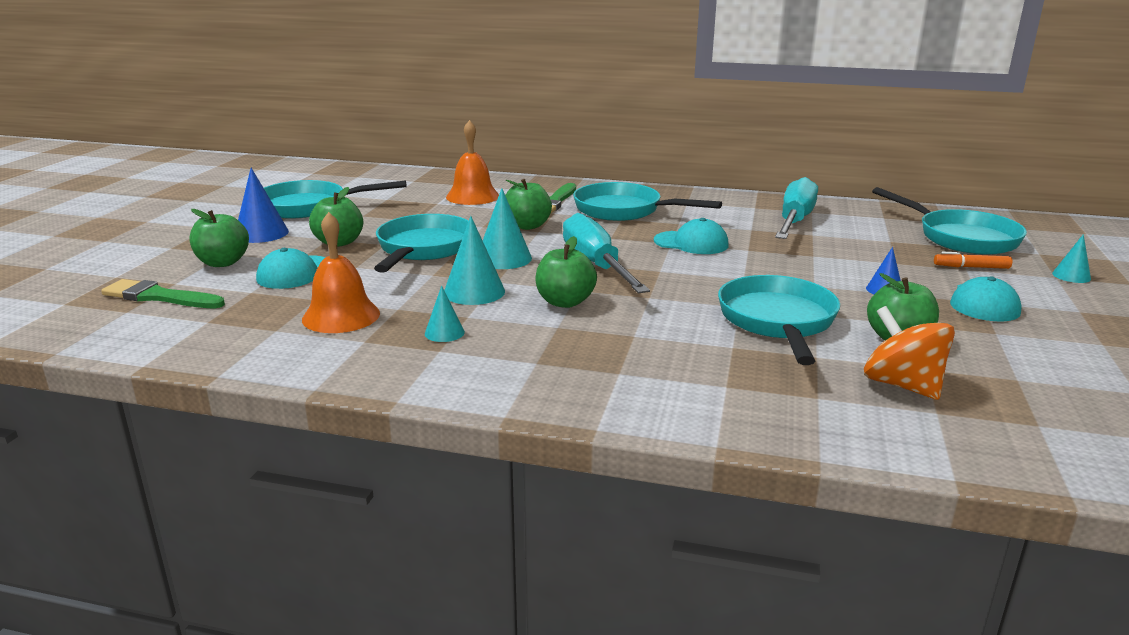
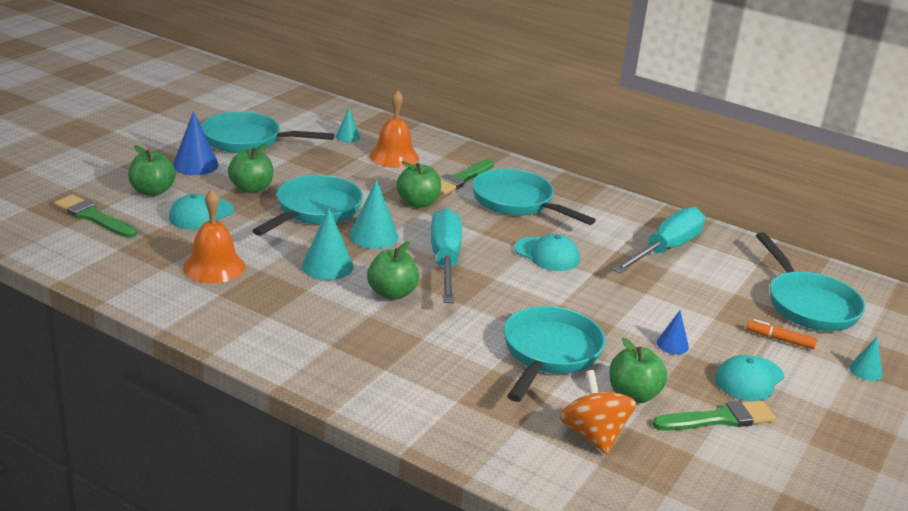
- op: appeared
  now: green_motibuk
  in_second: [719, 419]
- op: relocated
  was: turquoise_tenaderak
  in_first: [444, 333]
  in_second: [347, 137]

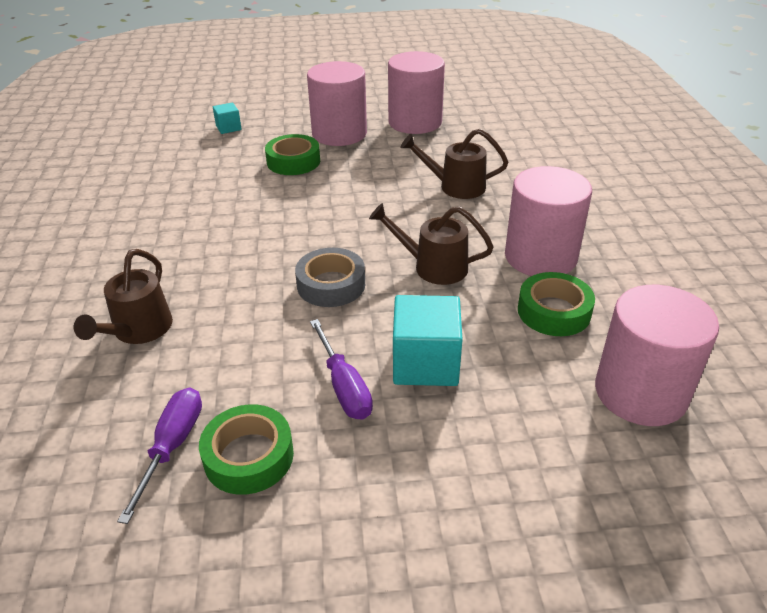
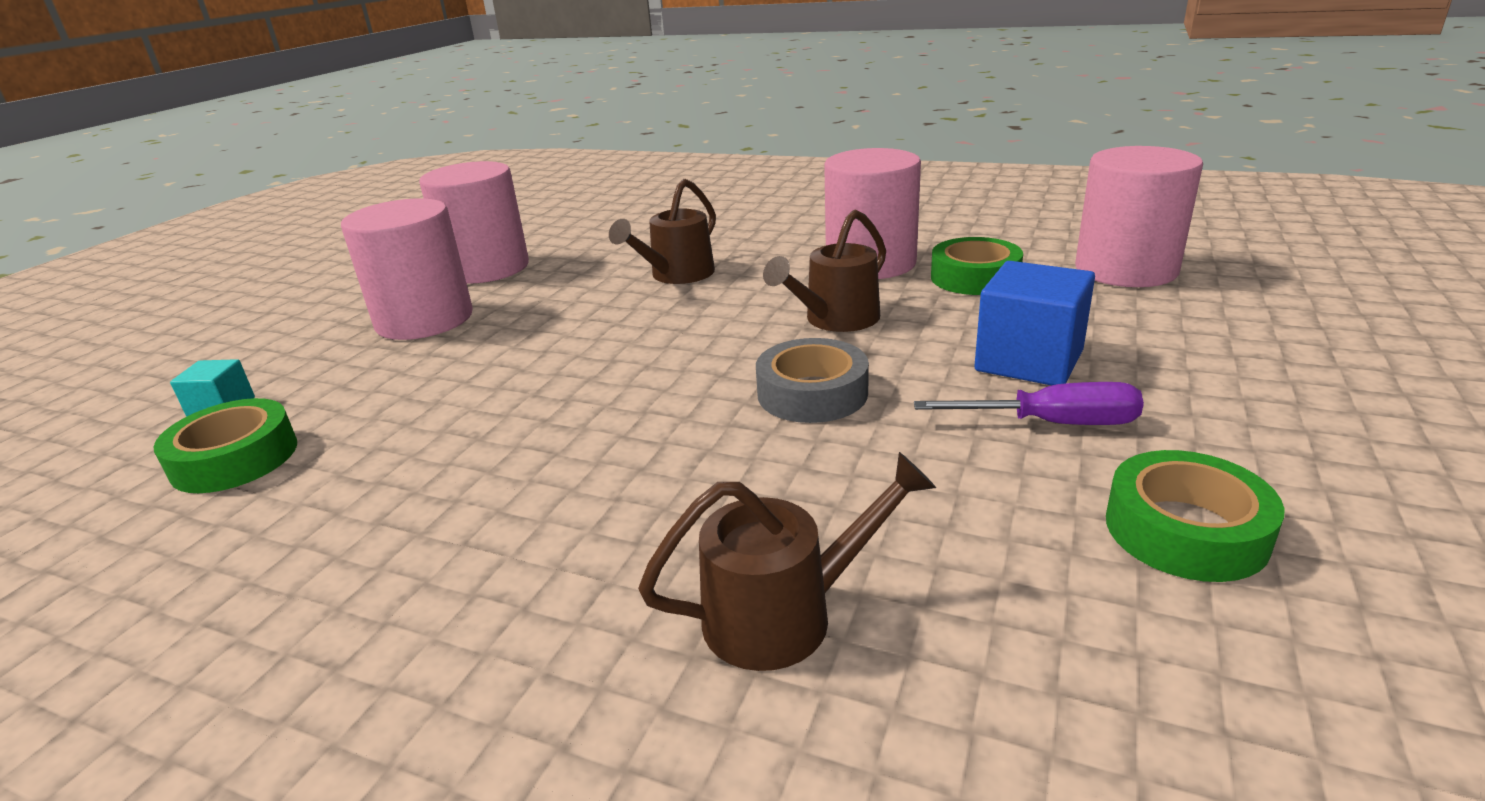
- op: missing
  was: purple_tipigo
  in_first: [172, 446]
- op: relocated
  was: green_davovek
  in_first: [293, 161]
  in_second: [235, 458]
- op: colour
  was: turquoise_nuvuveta
  now: blue_nuvuveta
  in_first: [425, 363]
  in_second: [1029, 361]
- op: spun
  was: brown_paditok
  in_first: [138, 331]
  in_second: [785, 614]
  clockwise: -60

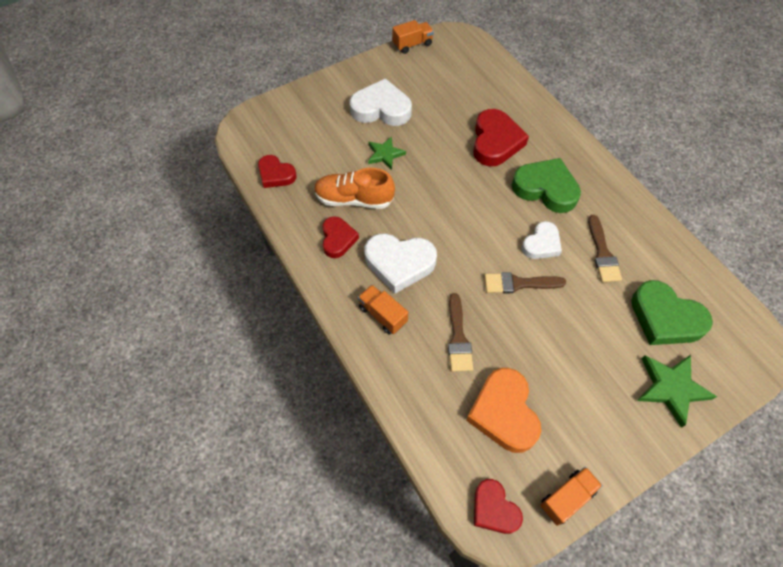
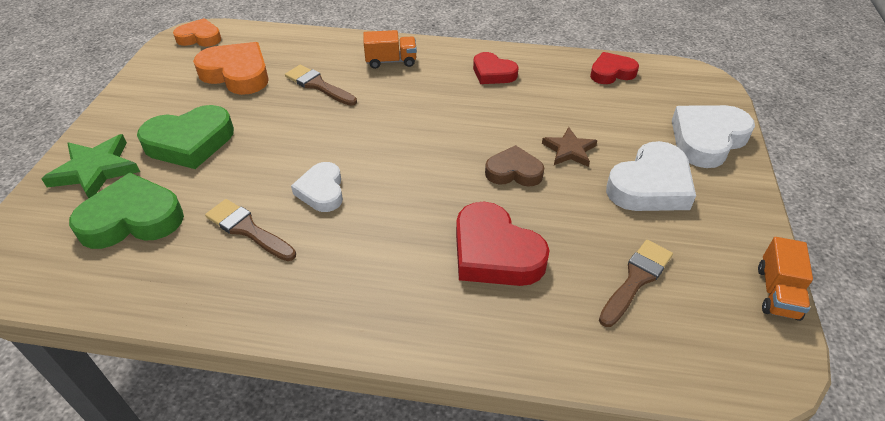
- op: missing
  was: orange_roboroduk
  in_first: [354, 199]
- op: missing
  was: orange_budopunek
  in_first: [567, 498]
- op: appeared
  now: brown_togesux
  in_second: [514, 172]
- op: relocated
  was: white_togesux
  in_first: [399, 263]
  in_second: [707, 139]
- op: relocated
  was: brown_motibuk
  in_first: [518, 283]
  in_second: [636, 279]
- op: relocated
  was: green_togesux
  in_first: [545, 189]
  in_second: [190, 142]
- op: colour
  was: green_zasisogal
  now: brown_zasisogal
  in_first: [385, 154]
  in_second: [569, 150]
- op: colour
  was: red_togesux
  now: orange_togesux
  in_first: [494, 509]
  in_second: [199, 37]

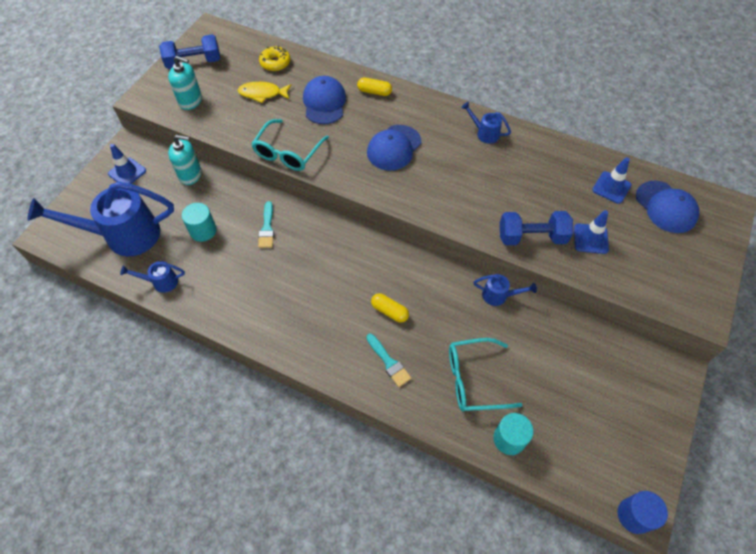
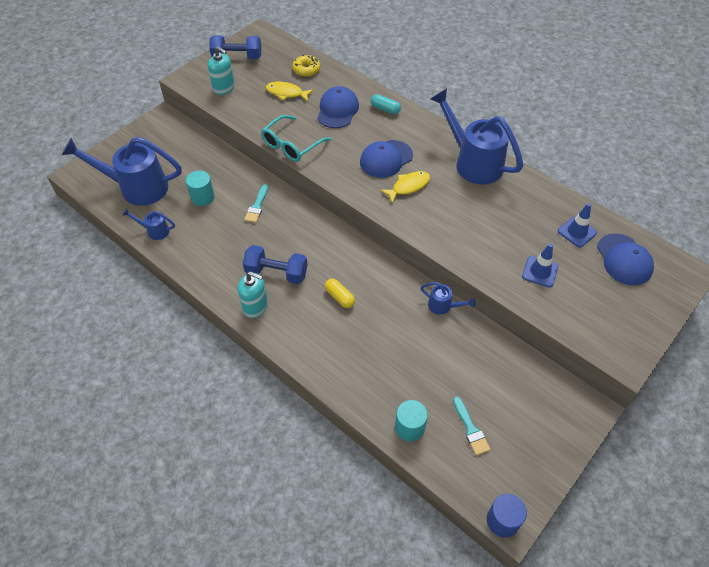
- op: missing
  was: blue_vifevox
  in_first: [127, 172]
- op: missing
  was: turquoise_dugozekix
  in_first: [474, 379]
- op: appeared
  now: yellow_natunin
  in_second: [408, 186]
- op: relocated
  was: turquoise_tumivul
  in_first: [190, 175]
  in_second: [255, 306]
- op: relocated
  was: turquoise_motibuk
  in_first: [389, 362]
  in_second: [471, 429]
- op: relocated
  was: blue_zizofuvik
  in_first: [531, 237]
  in_second: [276, 273]
- op: colour
  was: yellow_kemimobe
  now: turquoise_kemimobe
  in_first: [374, 92]
  in_second: [385, 109]
- op: size
  was: blue_paditok
  in_first: [485, 133]
  in_second: [473, 162]
  ratio: 2.25

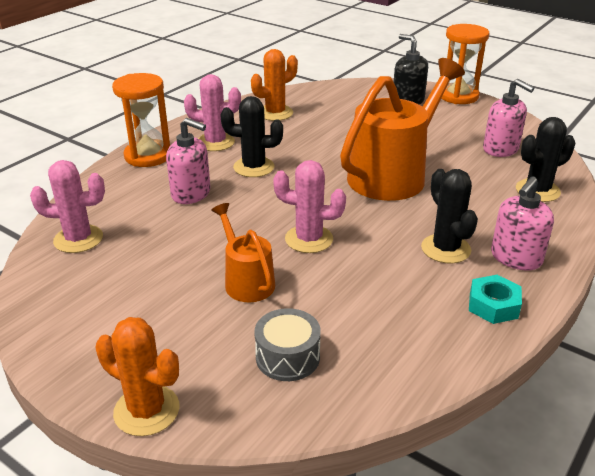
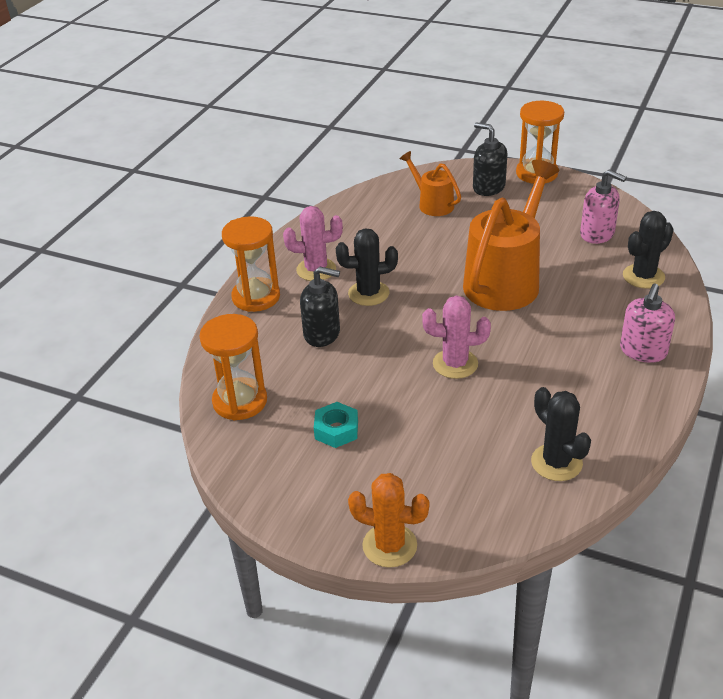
- op: missing
  was: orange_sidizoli
  in_first: [275, 113]
- op: missing
  was: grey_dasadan
  in_first: [287, 357]
- op: relocated
  was: orange_paditok
  in_first: [246, 280]
  in_second: [432, 204]
- op: relocated
  was: black_sidizoli
  in_first: [445, 249]
  in_second: [556, 462]
- op: relocated
  was: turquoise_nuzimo
  in_first: [493, 305]
  in_second: [336, 430]
- op: exchanged
  was: pink_sidizoli
  now: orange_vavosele
  in_first: [78, 239]
  in_second: [240, 401]
- op: colour
  was: pink_tumivul
  now: black_tumivul
  in_first: [191, 194]
  in_second: [322, 334]

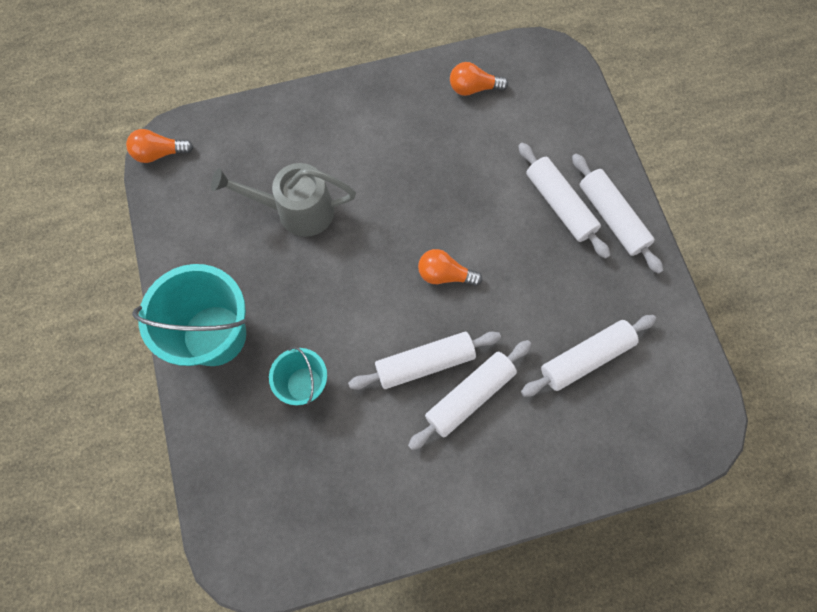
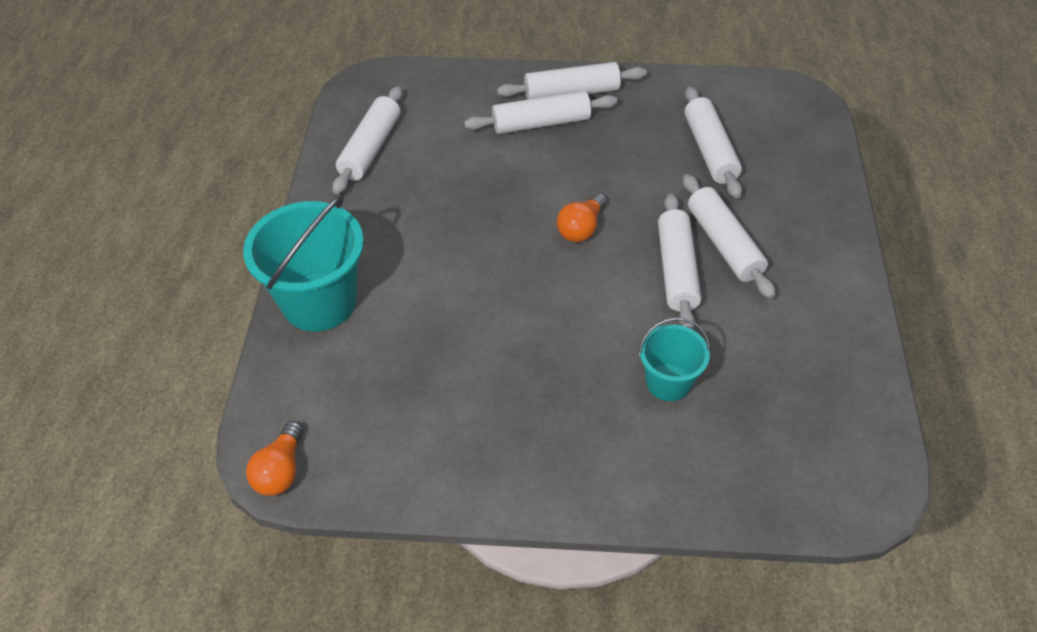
- op: missing
  was: grey_paditok
  in_first: [296, 211]
- op: relocated
  was: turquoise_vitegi
  in_first: [214, 335]
  in_second: [319, 302]
- op: exchanged
  was: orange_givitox
  now: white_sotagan
  in_first: [473, 88]
  in_second: [370, 148]

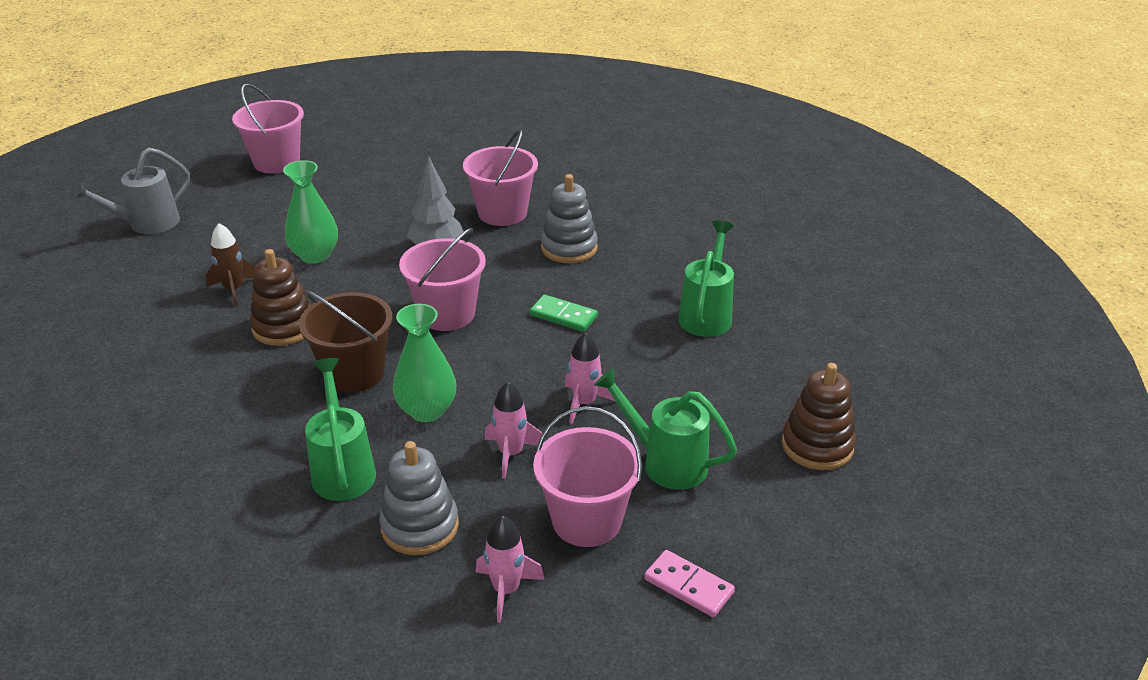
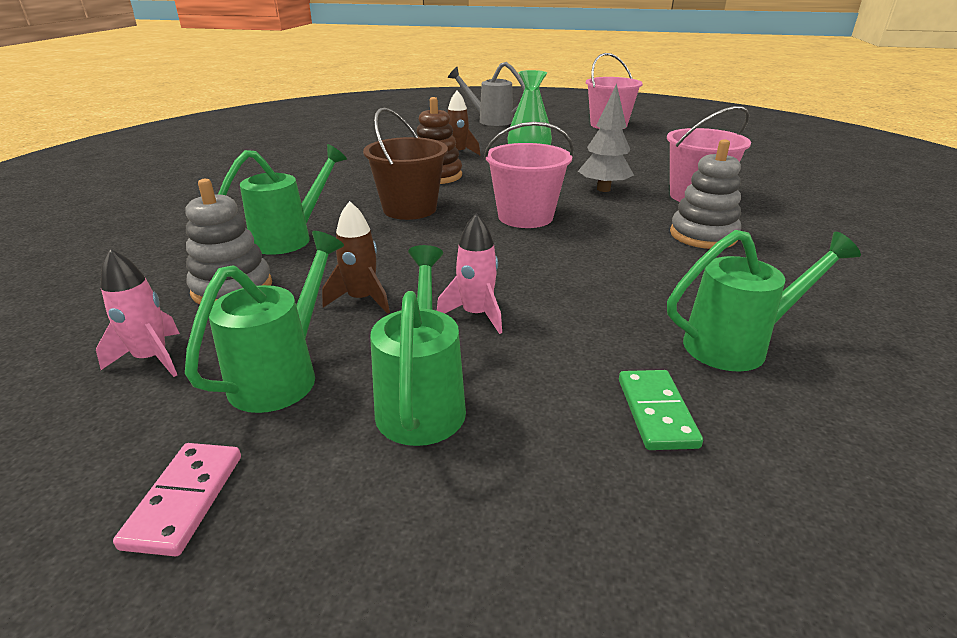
- op: missing
  was: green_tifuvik
  in_first: [427, 410]
- op: missing
  was: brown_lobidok
  in_first: [817, 446]
- op: relocated
  was: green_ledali
  in_first: [563, 316]
  in_second: [656, 412]
- op: exchanged
  was: pink_vitegi
  now: green_paditok
  in_first: [586, 520]
  in_second: [282, 375]
- op: colour
  was: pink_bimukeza
  now: brown_bimukeza
  in_first: [511, 454]
  in_second: [362, 299]

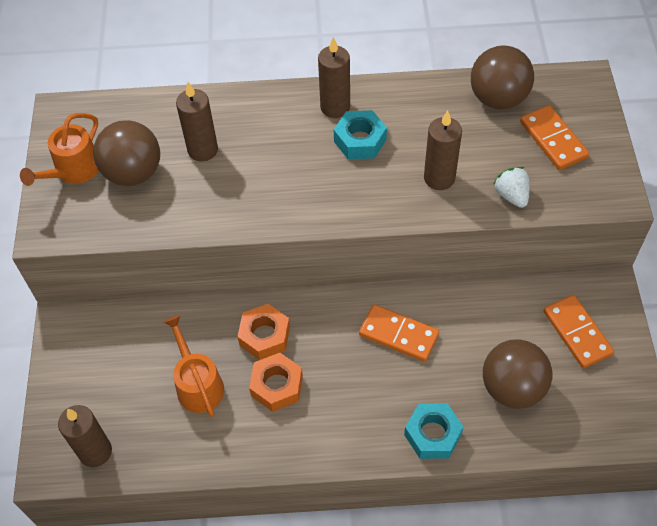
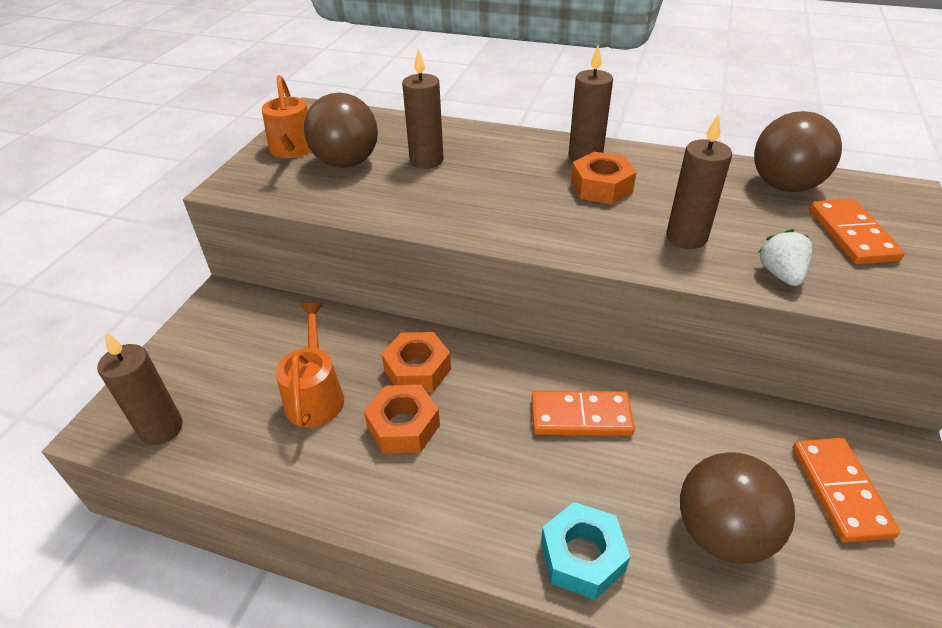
- op: colour
  was: turquoise_nuzimo
  now: orange_nuzimo
  in_first: [360, 140]
  in_second: [601, 187]
- op: spun
  was: orange_paditok
  in_first: [74, 170]
  in_second: [292, 149]
  clockwise: -60
- op: spun
  was: orange_ledali
  in_first: [399, 334]
  in_second: [581, 416]
  clockwise: -45

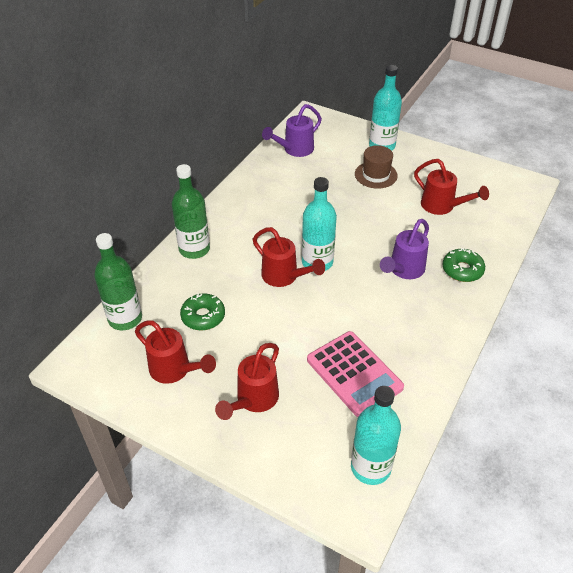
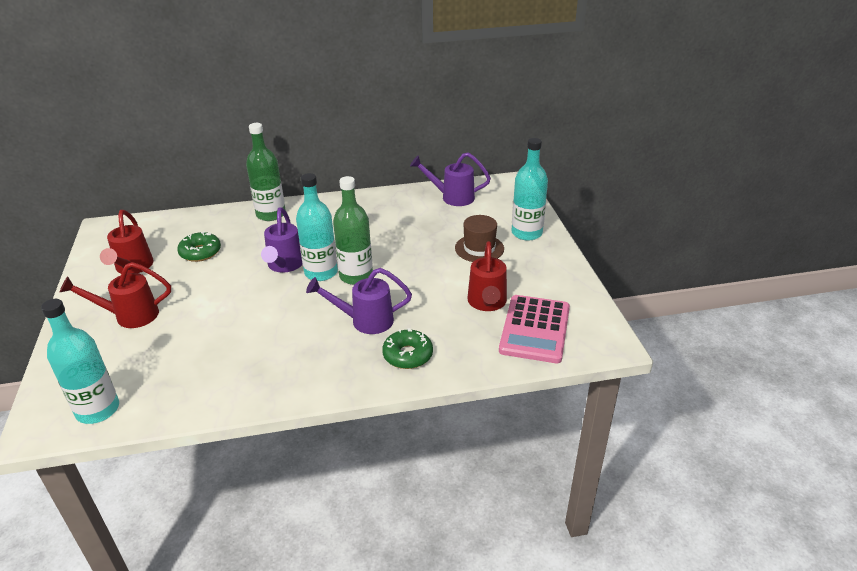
- op: relocated
  was: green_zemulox
  in_first: [125, 318]
  in_second: [356, 276]
- op: relocated
  was: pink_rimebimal
  in_first: [354, 374]
  in_second: [534, 329]
- op: colour
  was: red_paditok
  now: purple_paditok
  in_first: [284, 277]
  in_second: [284, 266]

